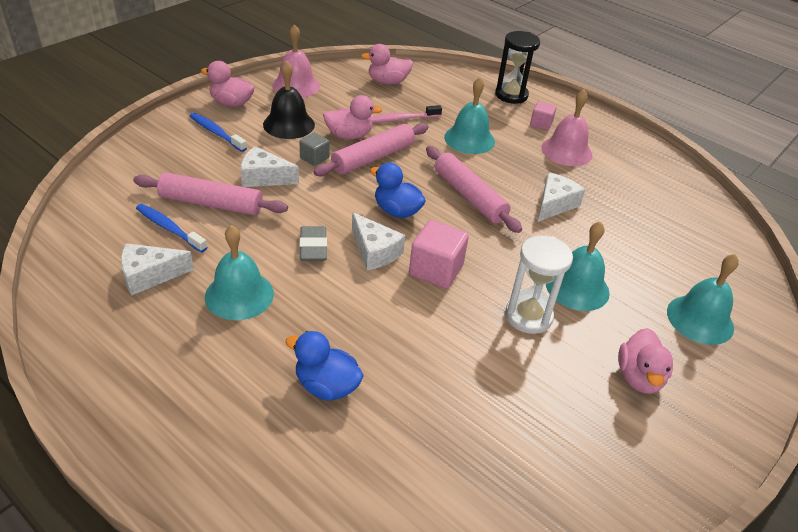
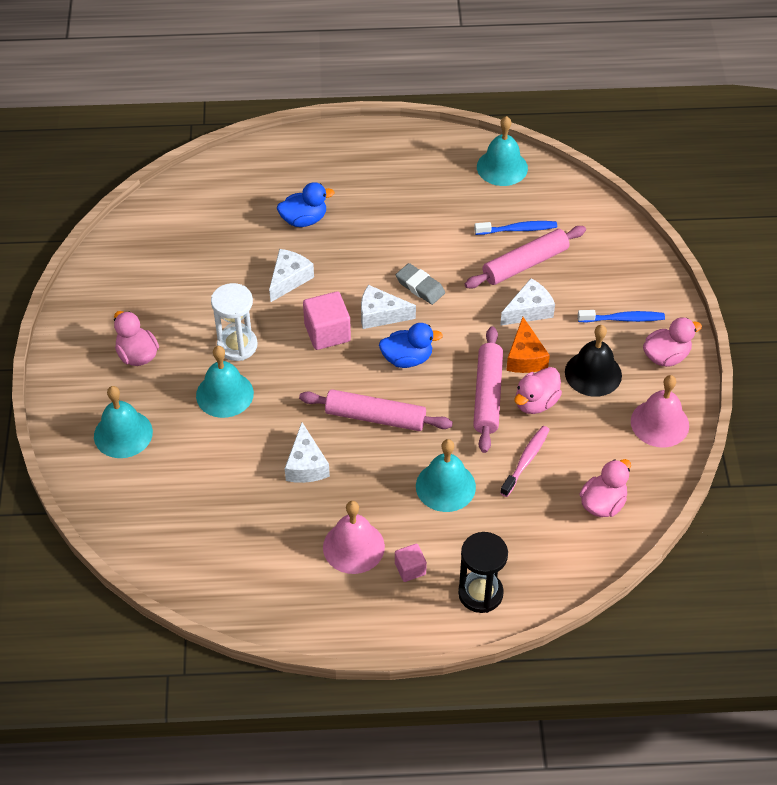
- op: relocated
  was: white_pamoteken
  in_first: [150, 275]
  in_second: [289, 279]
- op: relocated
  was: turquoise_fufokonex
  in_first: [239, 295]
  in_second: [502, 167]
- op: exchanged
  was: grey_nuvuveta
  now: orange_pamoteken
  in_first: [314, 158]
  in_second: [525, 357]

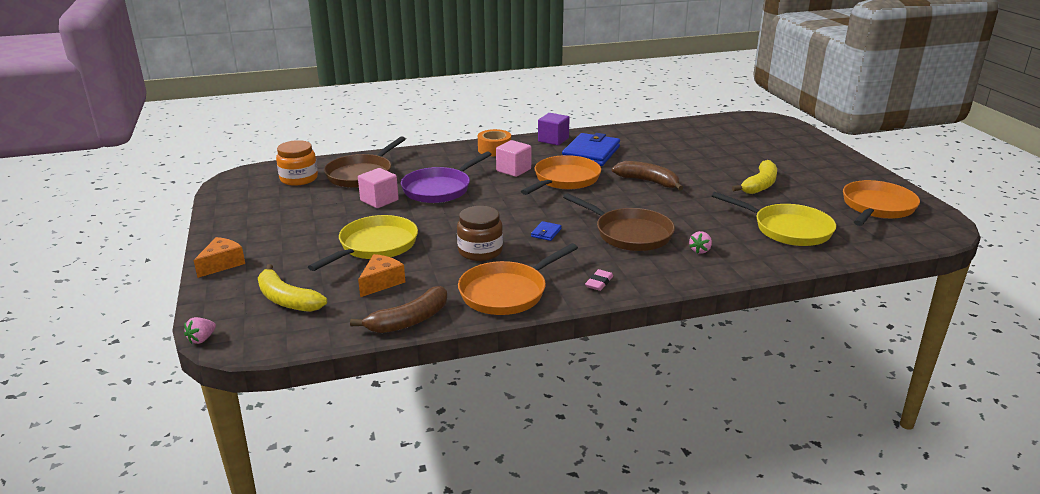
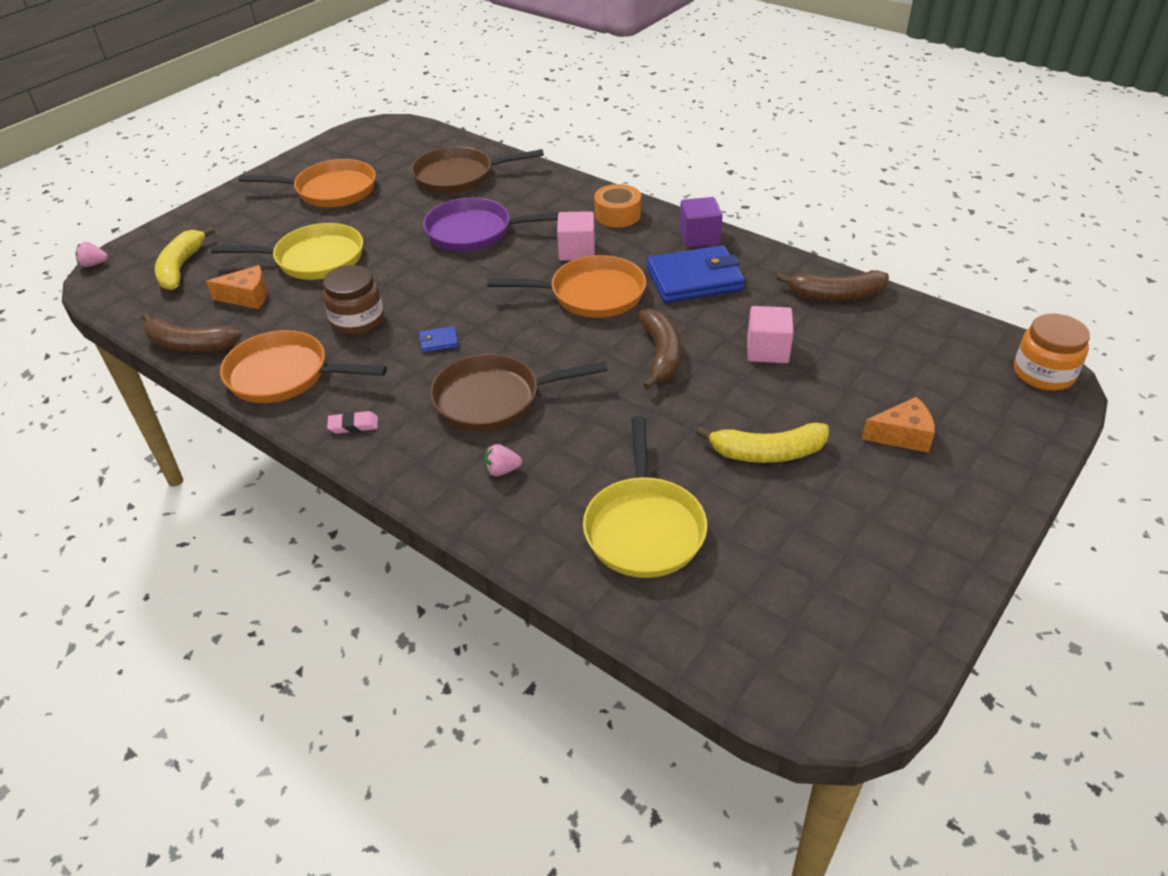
- op: appeared
  now: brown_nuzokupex
  in_second: [836, 295]
- op: relocated
  was: orange_pamoteken
  in_first: [222, 264]
  in_second: [902, 435]
- op: relocated
  was: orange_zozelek
  in_first: [299, 178]
  in_second: [1043, 373]
- op: relocated
  was: pink_nuvuveta
  in_first: [379, 200]
  in_second: [767, 350]
- op: relocated
  was: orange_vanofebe
  in_first: [876, 207]
  in_second: [330, 190]
- op: spun
  was: brown_vanofebe
  in_first: [629, 234]
  in_second: [494, 399]
  clockwise: 75

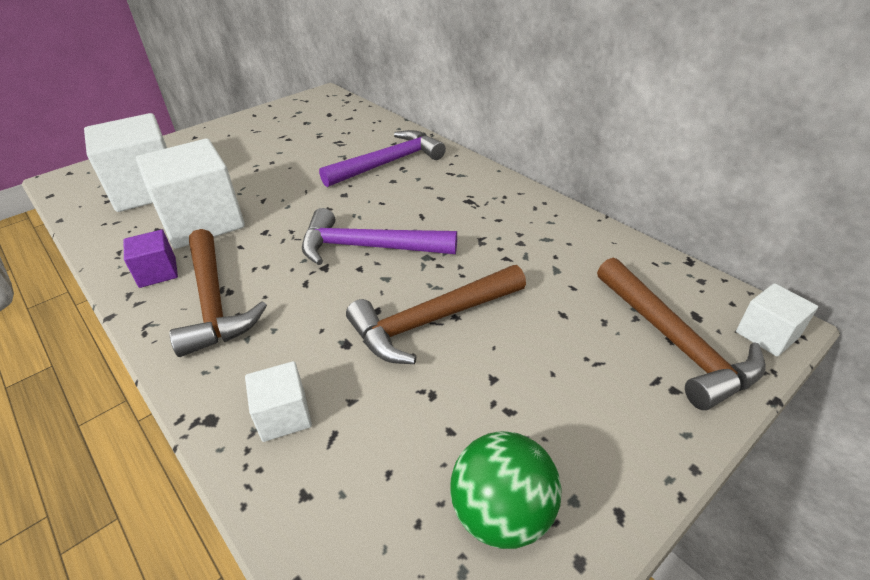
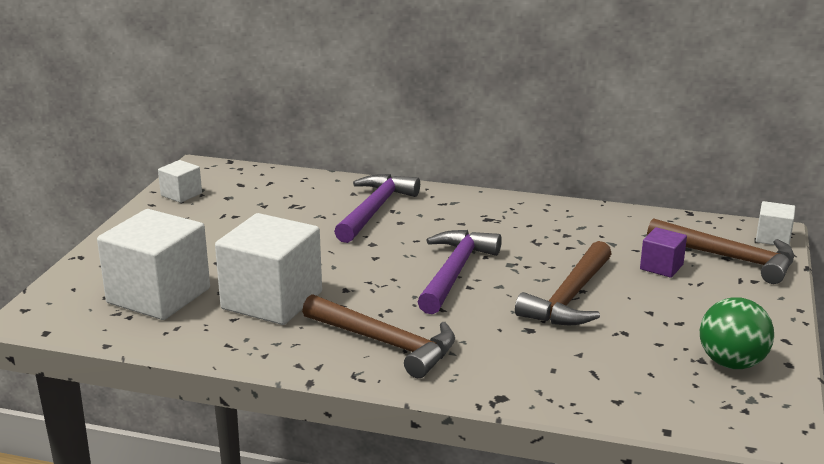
- op: relocated
  was: purple_nuvuveta
  in_first: [158, 272]
  in_second: [661, 267]
- op: relocated
  was: white_nuvuveta
  in_first: [284, 415]
  in_second: [181, 194]
- op: spun
  was: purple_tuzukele
  in_first: [368, 247]
  in_second: [455, 272]
  clockwise: 135

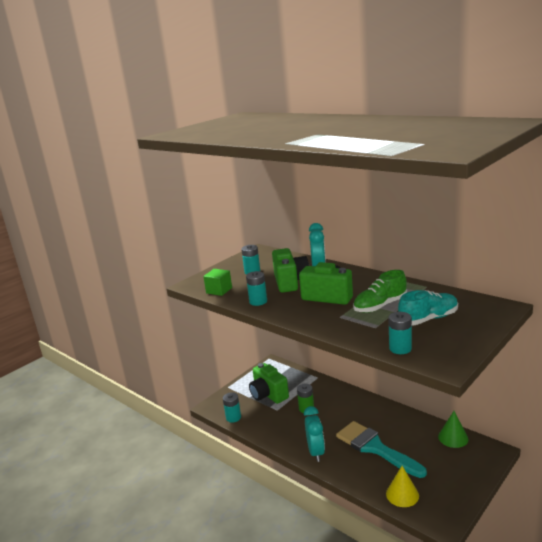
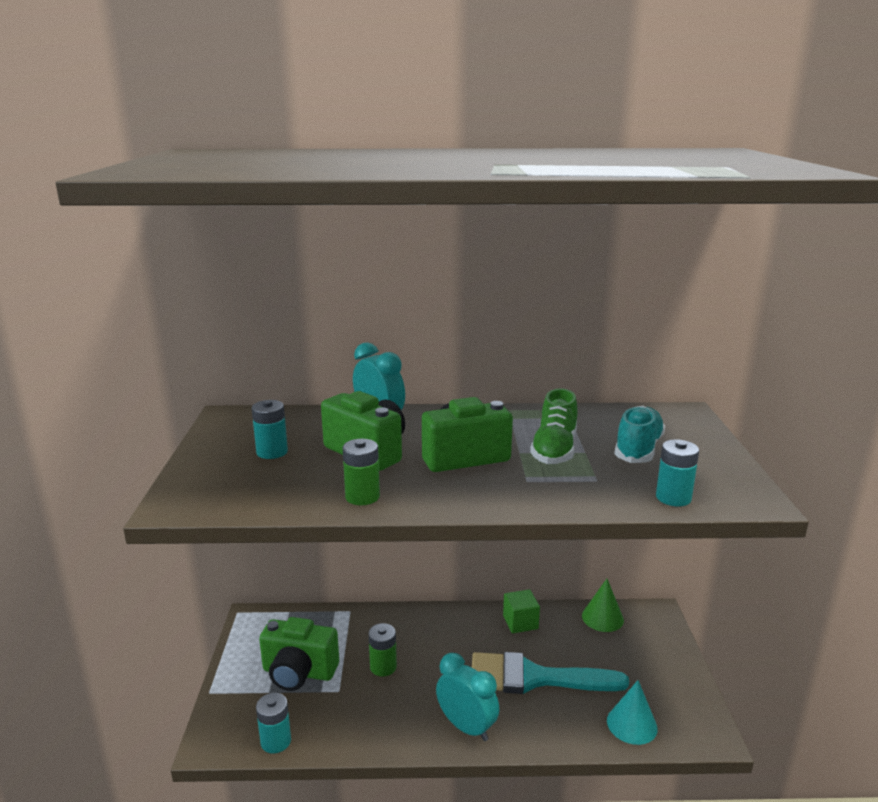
- op: relocated
  was: green_nuvuveta
  in_first: [219, 290]
  in_second: [520, 622]
- op: colour
  was: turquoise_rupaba
  now: green_rupaba
  in_first: [258, 301]
  in_second: [362, 497]
- op: colour
  was: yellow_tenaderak
  now: turquoise_tenaderak
  in_first: [402, 494]
  in_second: [632, 724]

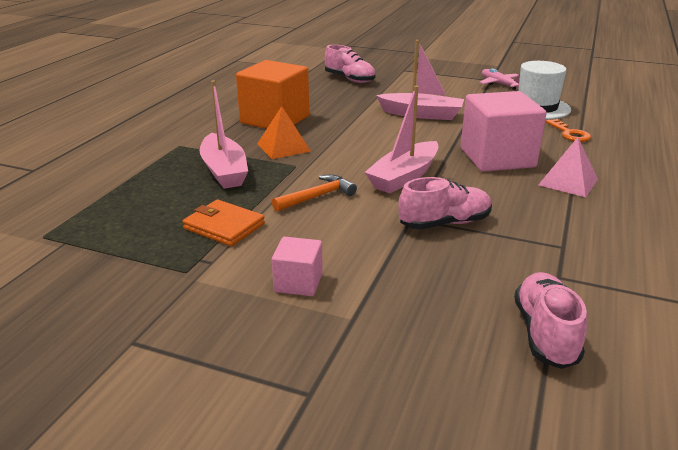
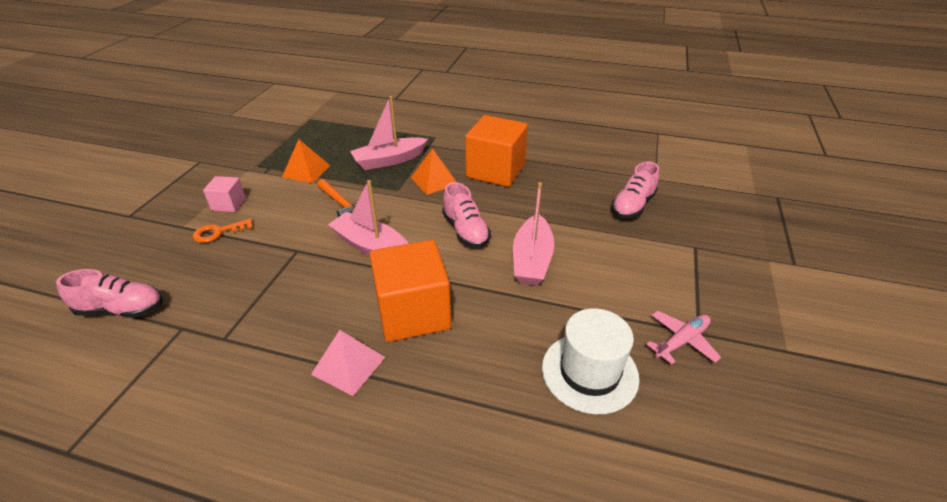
- op: relocated
  was: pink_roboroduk
  in_first: [444, 223]
  in_second: [465, 231]
- op: relocated
  was: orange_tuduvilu
  in_first: [569, 133]
  in_second: [218, 232]
- op: exchanged
  was: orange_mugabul
  now: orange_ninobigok
  in_first: [224, 226]
  in_second: [306, 171]
- op: colour
  was: pink_nuvuveta
  now: orange_nuvuveta
  in_first: [497, 158]
  in_second: [413, 312]

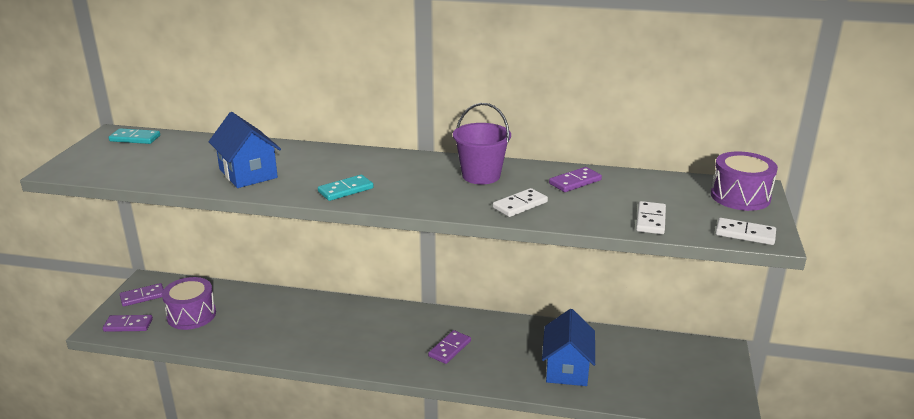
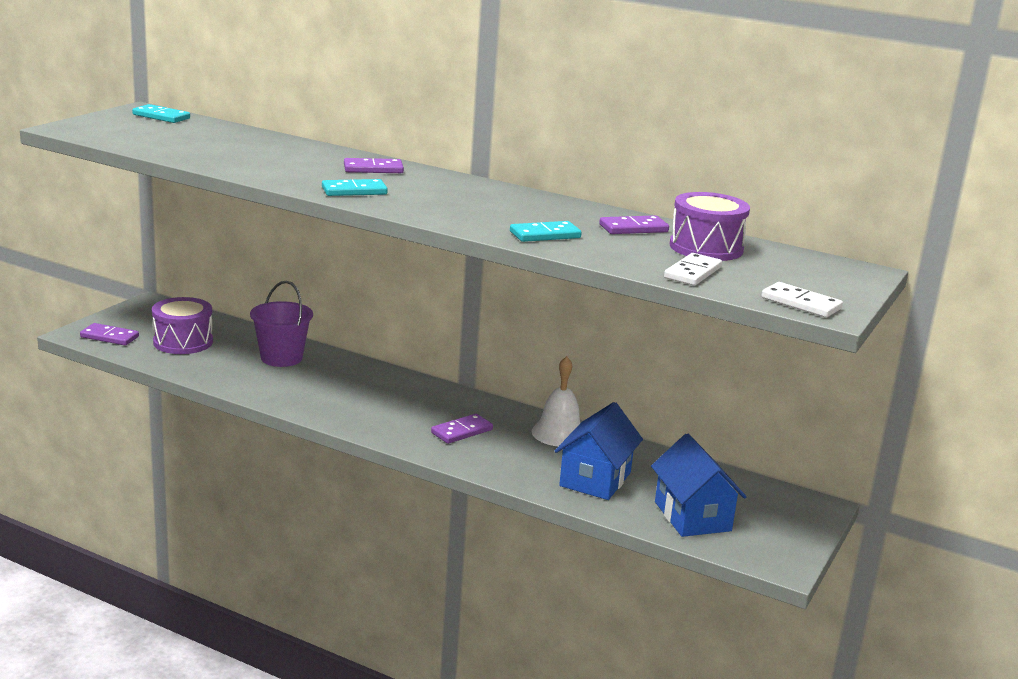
- op: appeared
  now: white_fufokonex
  in_second: [559, 433]
- op: relocated
  was: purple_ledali
  in_first: [142, 296]
  in_second: [373, 169]
- op: relocated
  was: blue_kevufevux
  in_first: [248, 173]
  in_second: [692, 516]
- op: relocated
  was: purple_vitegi
  in_first: [481, 176]
  in_second: [281, 358]
- op: relocated
  was: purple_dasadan
  in_first: [740, 196]
  in_second: [706, 248]
- op: colour
  was: white_ledali
  now: turquoise_ledali
  in_first: [520, 205]
  in_second: [545, 235]

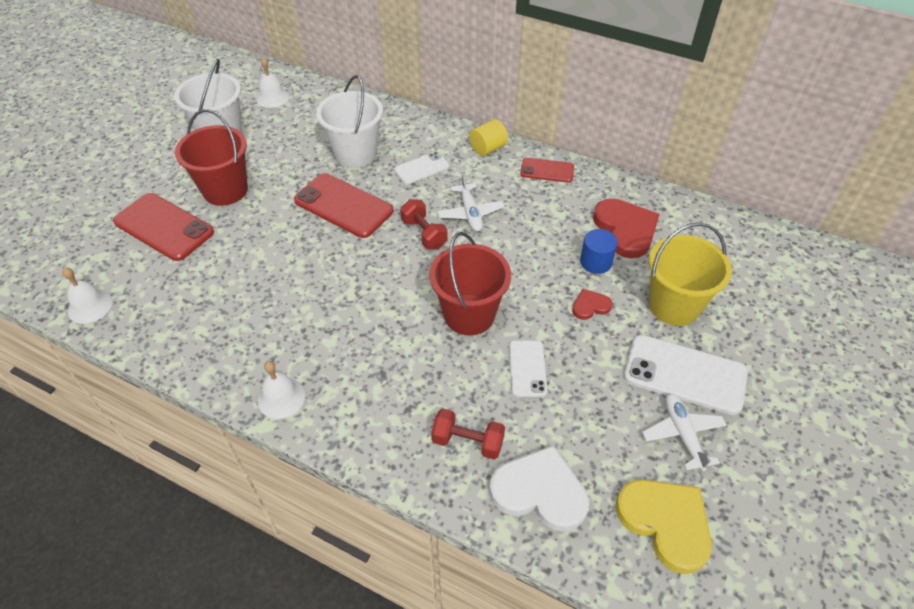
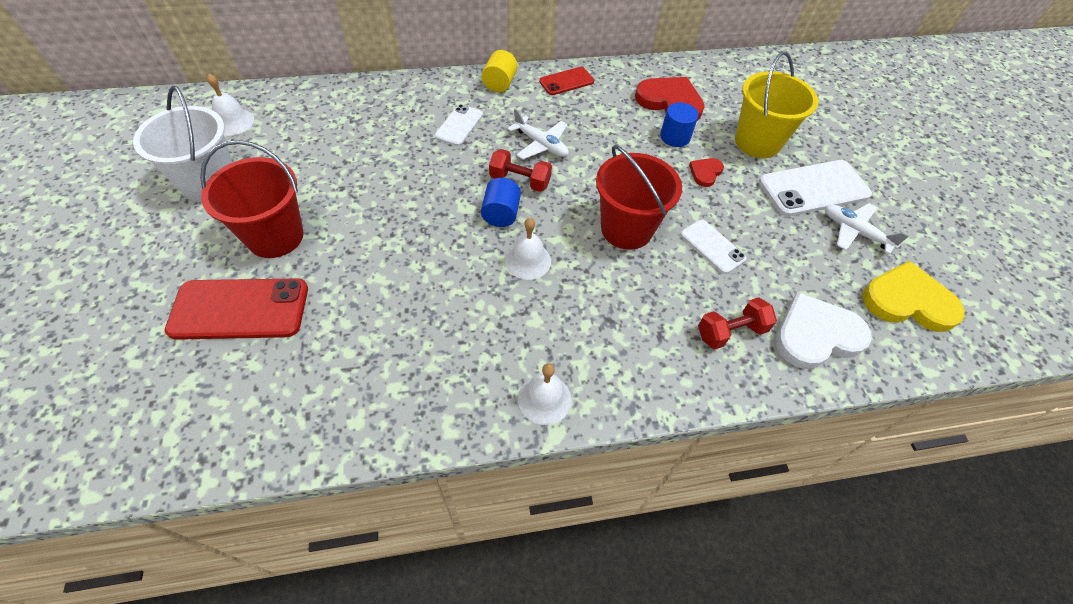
- op: missing
  was: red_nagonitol
  in_first: [343, 206]
- op: missing
  was: white_vitegi
  in_first: [355, 154]
- op: appeared
  now: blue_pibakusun
  in_second: [501, 214]
- op: relocated
  was: white_fufokonex
  in_first: [90, 306]
  in_second: [528, 261]

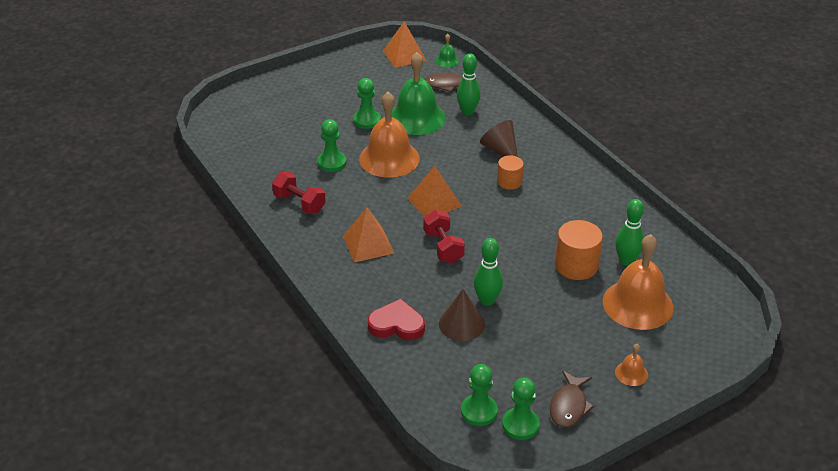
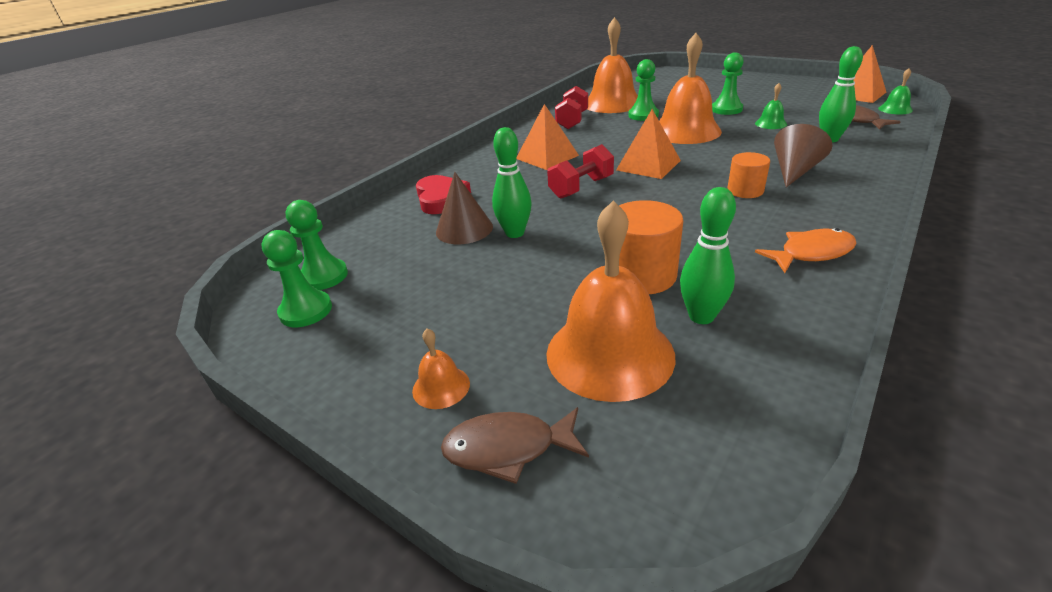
- op: appeared
  now: orange_fufokonex
  in_second: [612, 103]
- op: appeared
  now: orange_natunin
  in_second: [811, 253]
- op: relocated
  was: brown_natunin
  in_first: [569, 406]
  in_second: [508, 448]
- op: size
  was: green_fufokonex
  in_first: [417, 117]
  in_second: [770, 123]
  ratio: 0.44

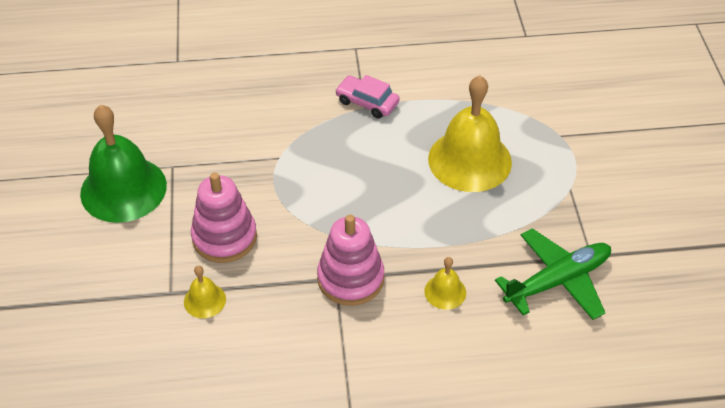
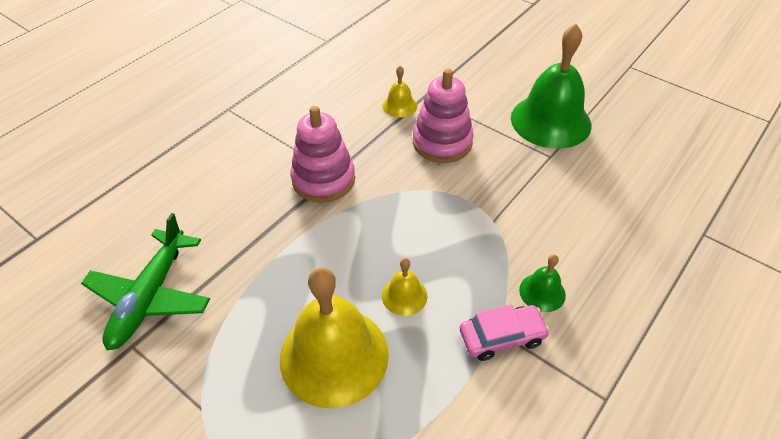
- op: appeared
  now: green_fufokonex
  in_second: [542, 292]
- op: relocated
  was: yellow_fufokonex
  in_first: [445, 292]
  in_second: [404, 295]

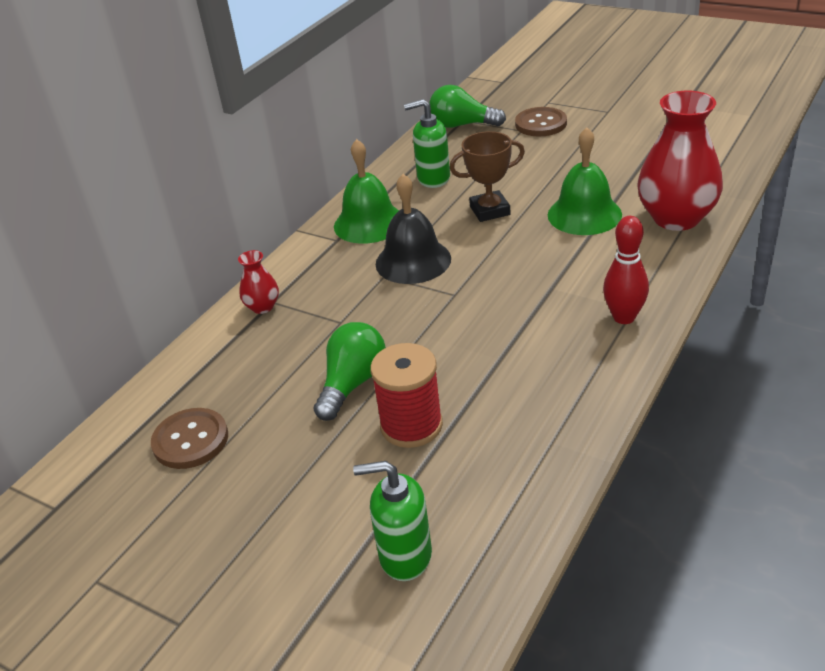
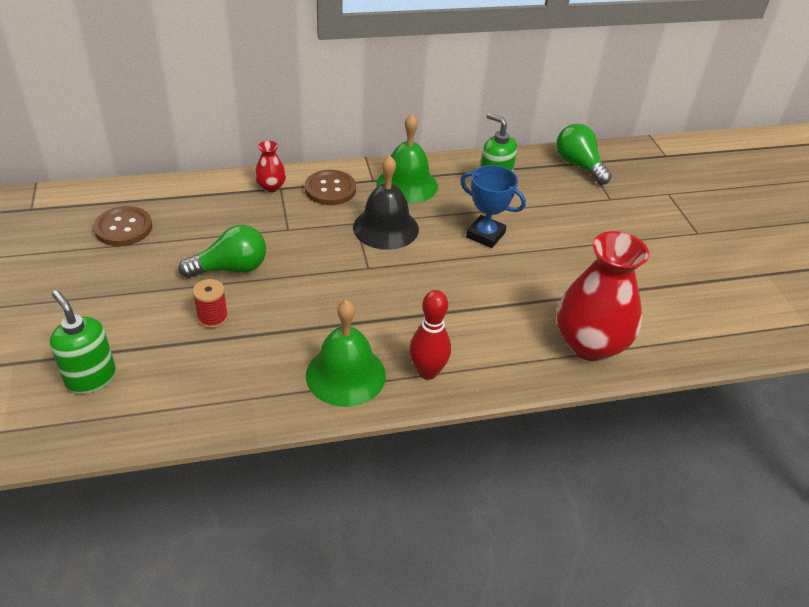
- op: relocated
  was: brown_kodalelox
  in_first: [541, 124]
  in_second: [330, 189]
- op: relocated
  was: green_fufokonex
  in_first: [584, 214]
  in_second: [345, 375]
- op: colour
  was: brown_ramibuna
  now: blue_ramibuna
  in_first: [489, 210]
  in_second: [485, 235]
- op: size
  was: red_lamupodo
  in_first: [411, 425]
  in_second: [213, 318]
  ratio: 0.6

